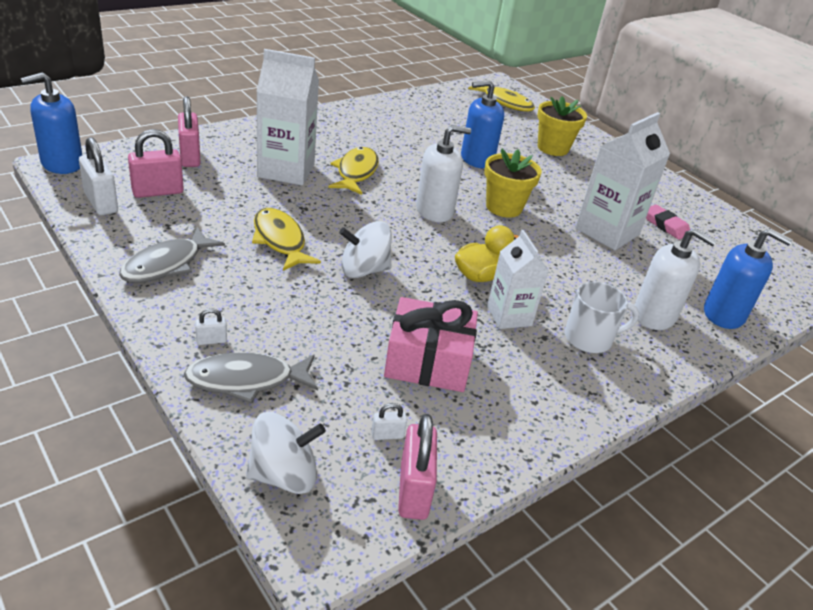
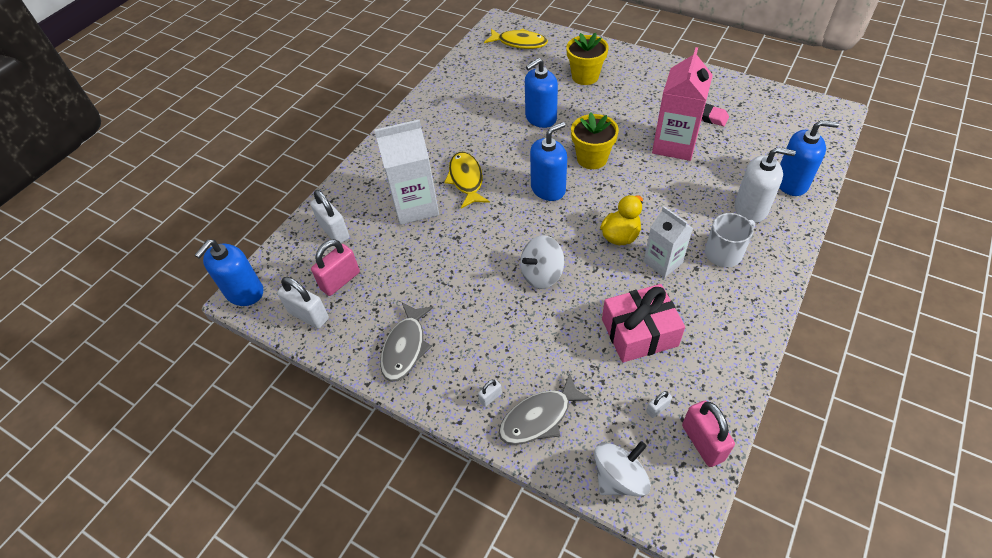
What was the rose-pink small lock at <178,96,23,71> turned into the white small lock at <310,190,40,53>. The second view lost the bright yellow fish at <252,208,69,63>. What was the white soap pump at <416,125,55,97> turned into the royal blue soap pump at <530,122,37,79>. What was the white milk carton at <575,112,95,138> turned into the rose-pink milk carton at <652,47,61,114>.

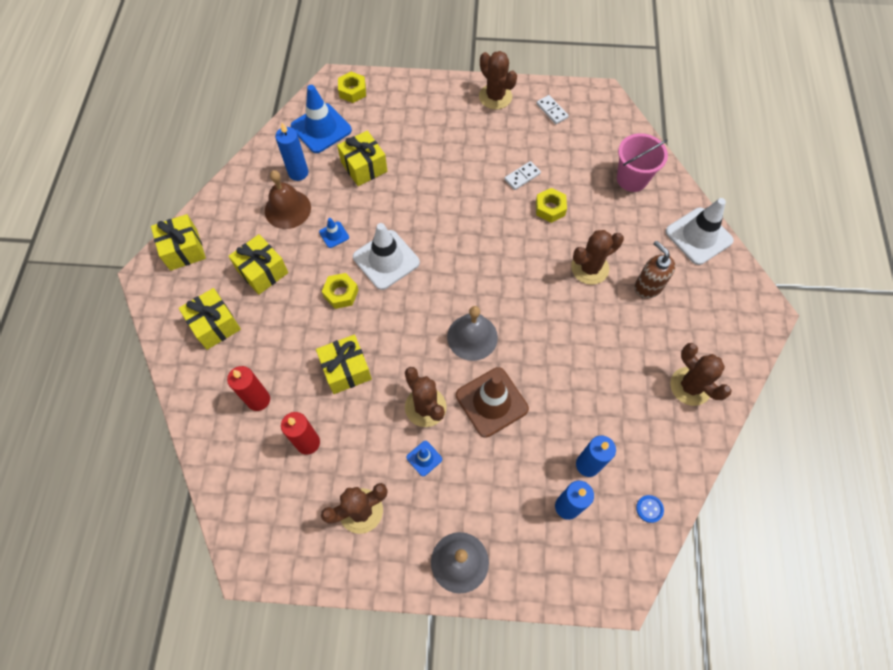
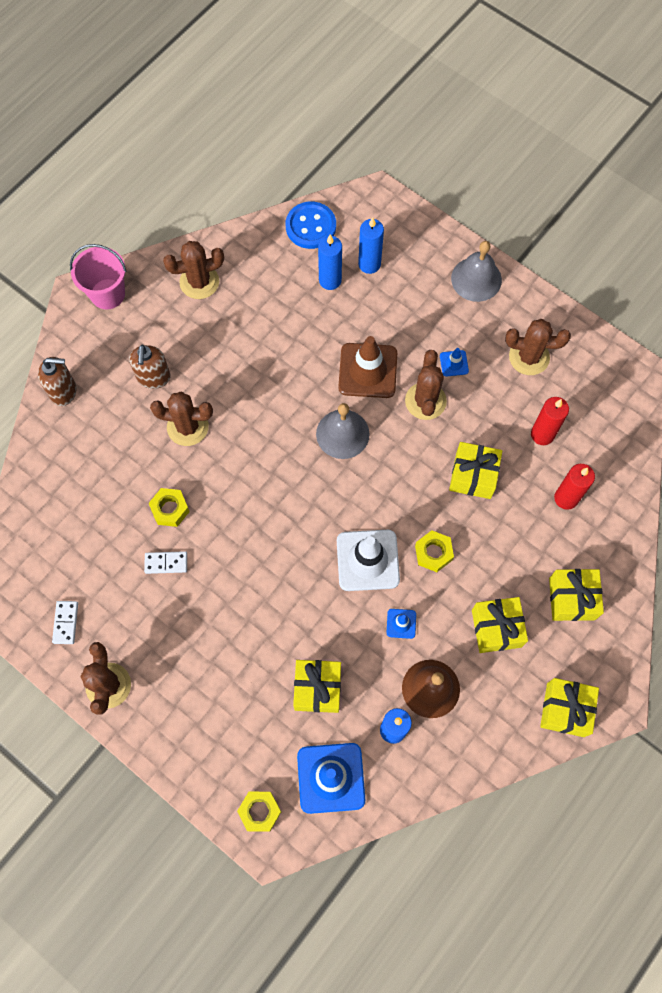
The rose-pink sand bucket ended up elsewhere, having gone from <617,133,51,59> to <70,244,57,66>. The size of the royal blue button at <636,495,28,28> changed by a factor of 2.15. Where the white safety cone stood at <666,198,68,67>, the brown soap pump came to stand at <38,357,38,49>. The brown cactus at <670,343,62,63> ended up facing another way, 75 degrees clockwise from before.

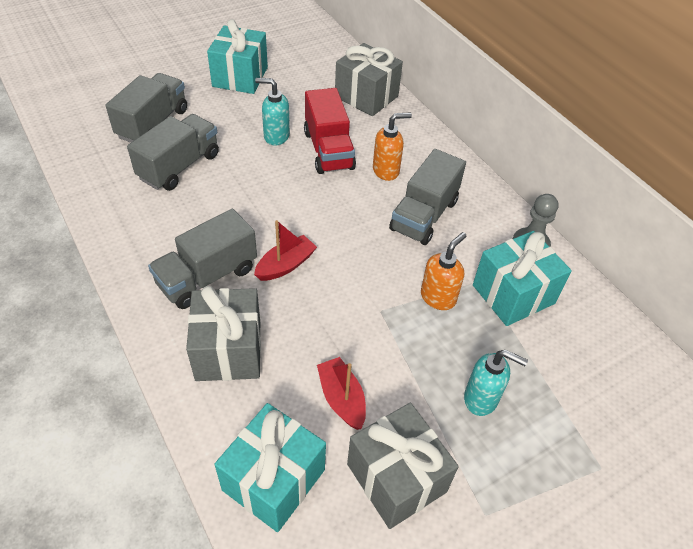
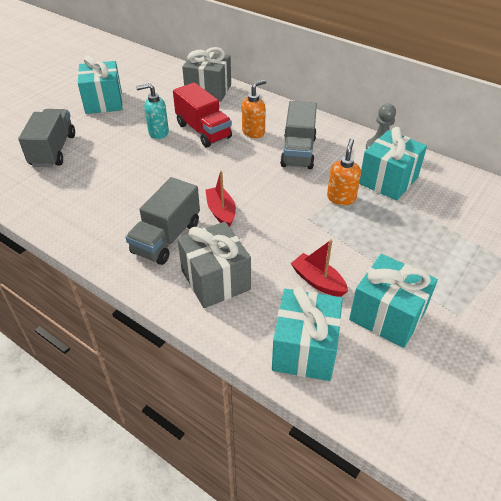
The second view lost the gray lorry at <127,114,92,77>. The scarlet sailboat at <254,220,63,61> ended up facing another way, 45 degrees counterclockwise from before. What was the gray gift at <347,403,112,126> turned into the aqua gift at <349,254,89,94>. The second view lost the aqua soap pump at <464,350,64,66>.

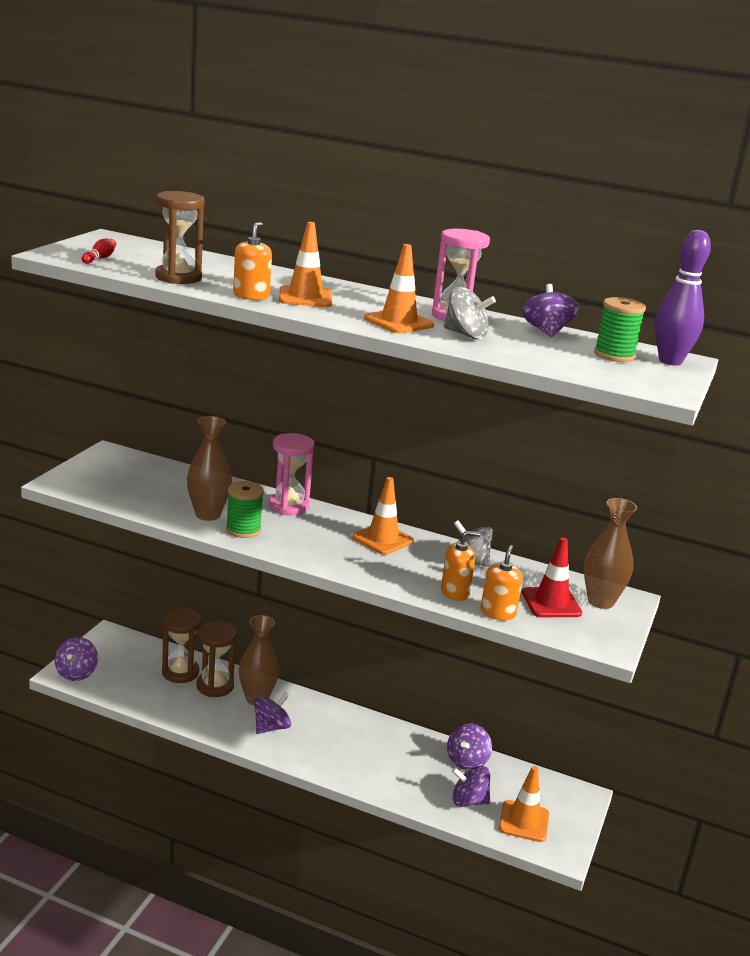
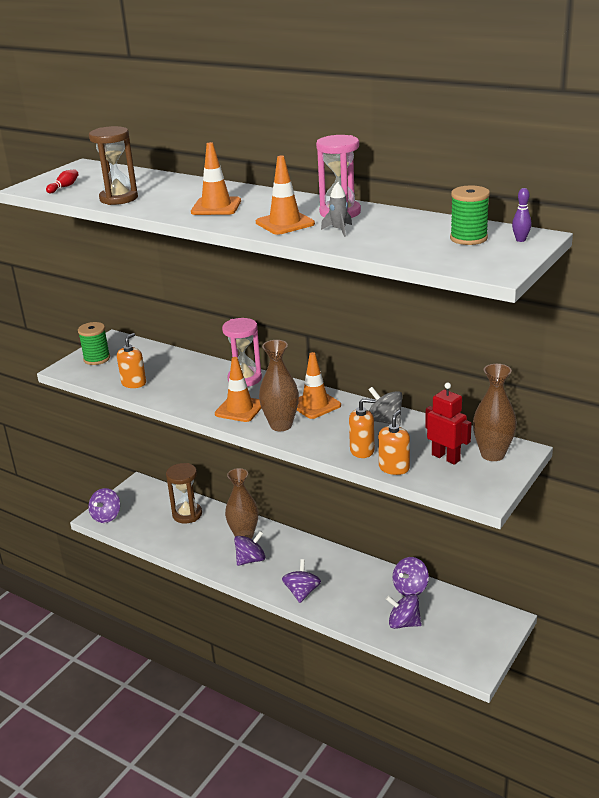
The brown vase ended up elsewhere, having gone from <187,416,45,105> to <259,340,40,91>. The second view lost the brown sandglass at <196,621,41,76>. The green spool ended up elsewhere, having gone from <226,481,38,57> to <78,322,32,43>. The orange soap pump ended up elsewhere, having gone from <233,222,39,78> to <117,333,29,55>. Where the gray whirligig stood at <444,287,52,52>, the gray toy rocket came to stand at <321,182,31,55>. The orange safety cone ended up elsewhere, having gone from <499,766,50,76> to <215,357,47,65>. The violet whirligig ended up elsewhere, having gone from <522,284,57,54> to <282,559,39,44>. Where the scarlet safety cone stood at <522,537,60,80>, the scarlet robot came to stand at <425,382,47,83>. The size of the violet tenpin at <655,230,56,136> changed by a factor of 0.44.

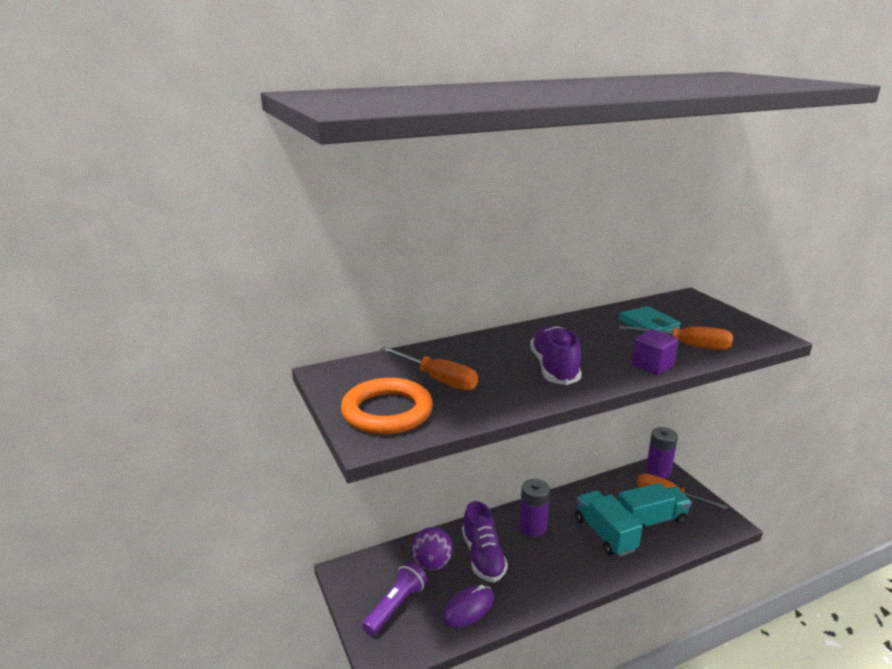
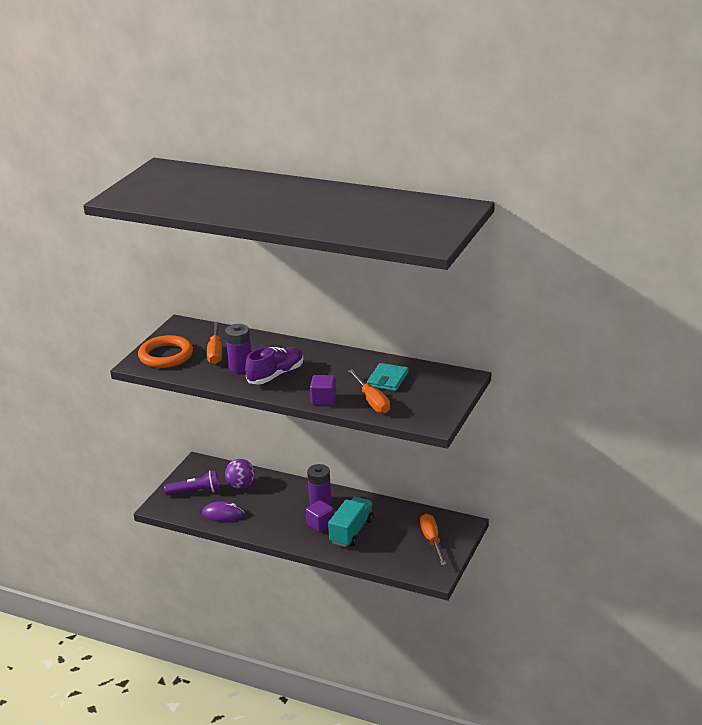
The second view lost the violet lace-up shoe at <462,501,46,81>. The second view lost the aqua lorry at <617,483,75,52>. The violet power cell ended up elsewhere, having gone from <646,427,32,51> to <225,324,26,49>. The second view gained the violet block at <306,500,28,32>.

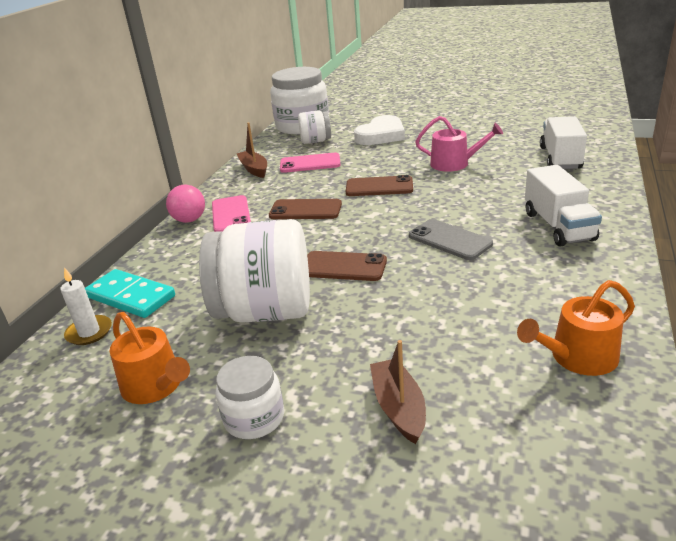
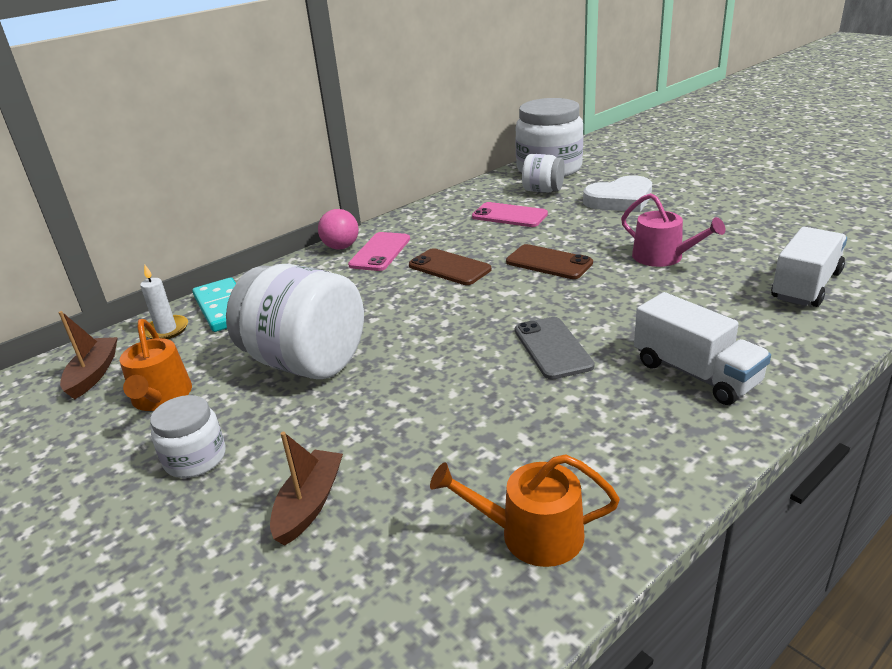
The brown sailboat ended up elsewhere, having gone from <237,122,30,56> to <58,311,60,89>. The second view lost the brown smartphone at <307,251,80,30>. The white lorry at <525,165,77,82> ended up facing another way, 60 degrees counterclockwise from before.

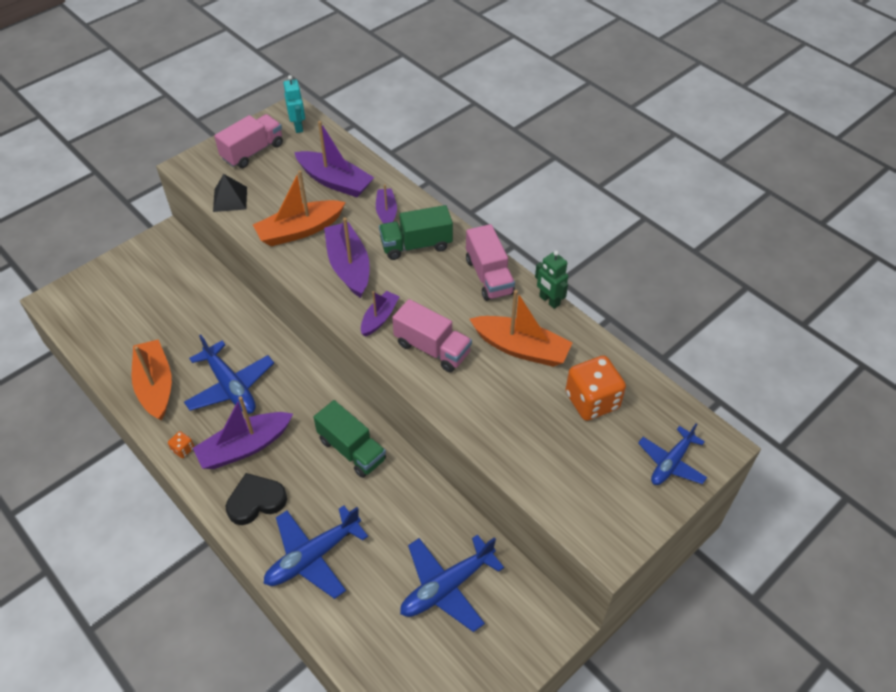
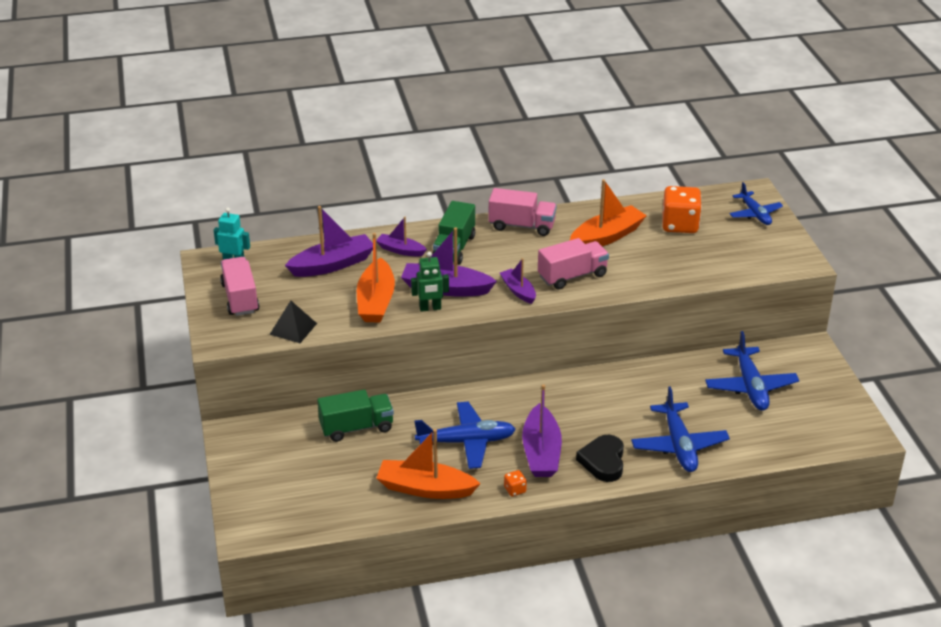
The green lorry ended up elsewhere, having gone from <313,400,73,78> to <317,389,77,53>. The green robot ended up elsewhere, having gone from <535,250,33,59> to <411,252,38,60>.

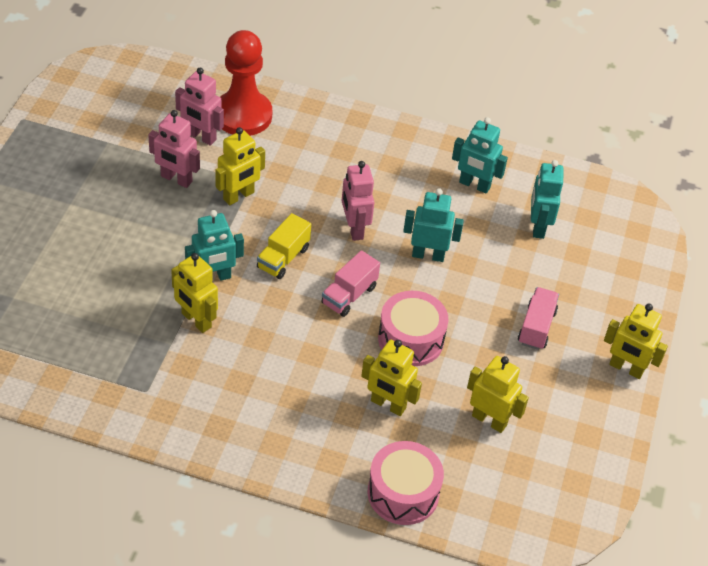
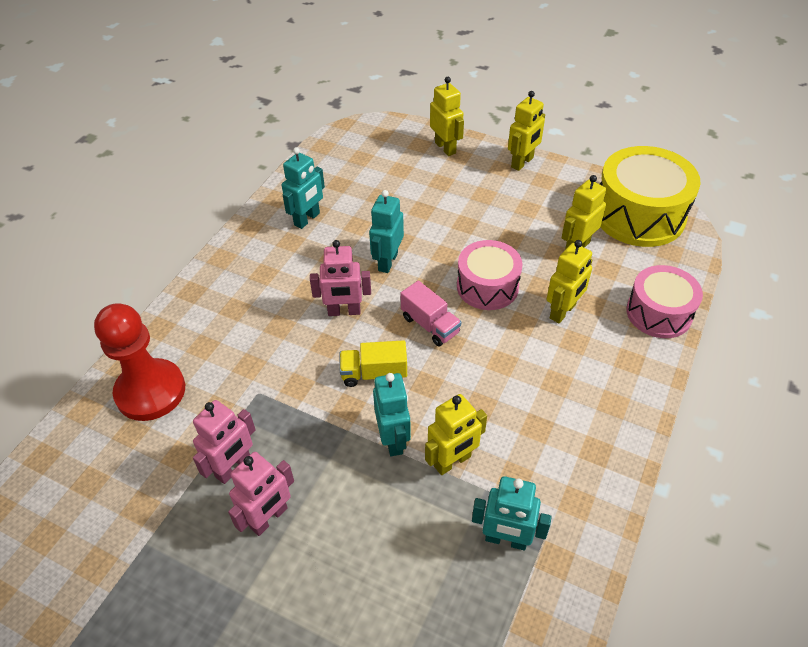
The rose-pink robot ended up elsewhere, having gone from <175,68,49,78> to <228,452,66,84>. The bright yellow robot ended up elsewhere, having gone from <215,127,50,78> to <430,77,34,79>. The bright yellow lorry at <257,213,54,66> ended up facing another way, 135 degrees clockwise from before. The second view lost the rose-pink lorry at <518,287,41,63>. The aqua robot ended up elsewhere, having gone from <531,160,32,79> to <472,476,80,74>. The second view gained the bright yellow snare drum at <600,146,101,101>.

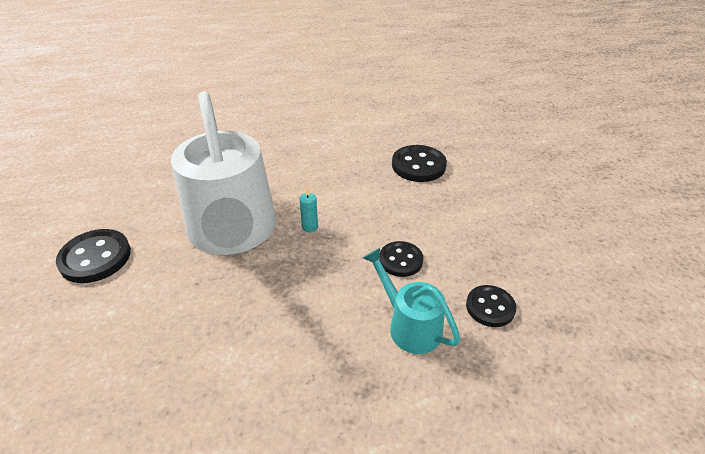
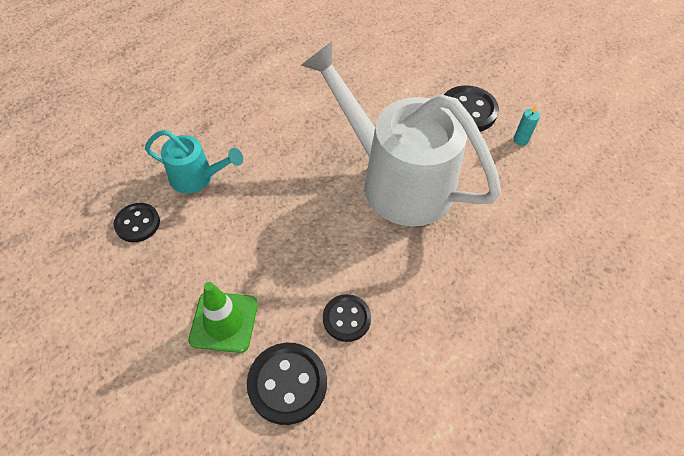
The aqua candle ended up elsewhere, having gone from <299,187,19,45> to <514,104,26,42>. The jet-black button ended up elsewhere, having gone from <379,241,44,36> to <323,294,48,48>. The second view gained the green safety cone at <188,282,70,71>.

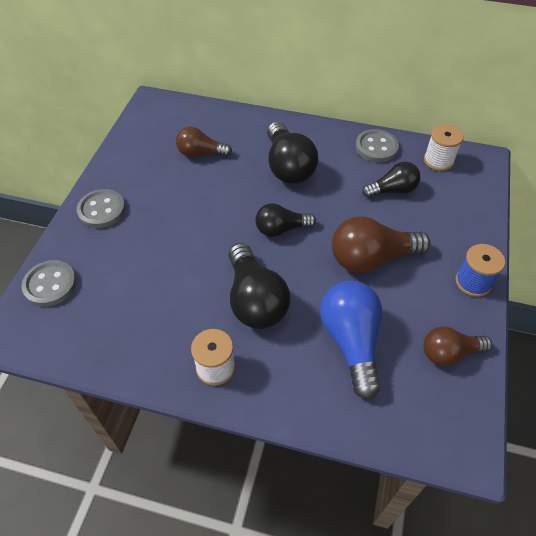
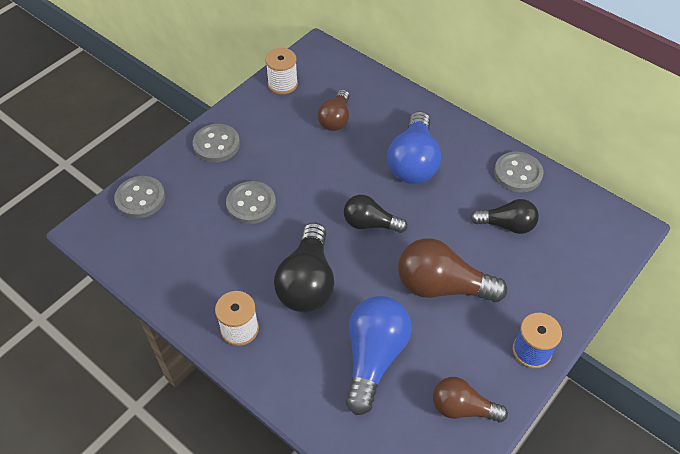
The brown lightbulb at <176,127,56,30> ended up facing another way, 105 degrees counterclockwise from before. What was the jet-black lightbulb at <267,122,51,62> turned into the royal blue lightbulb at <387,111,54,73>. The white spool ended up elsewhere, having gone from <424,124,40,47> to <265,48,33,47>. The second view gained the gray button at <226,181,50,43>.

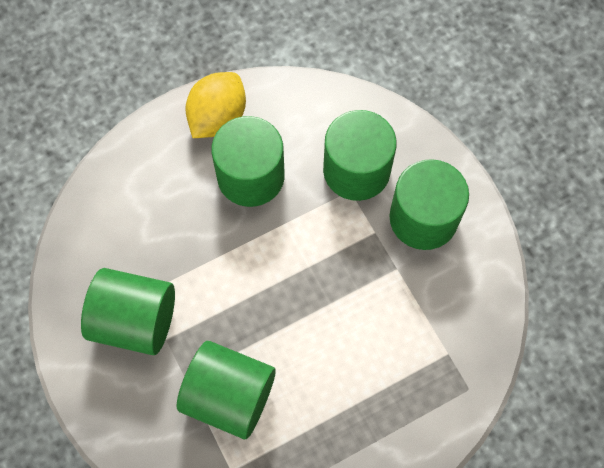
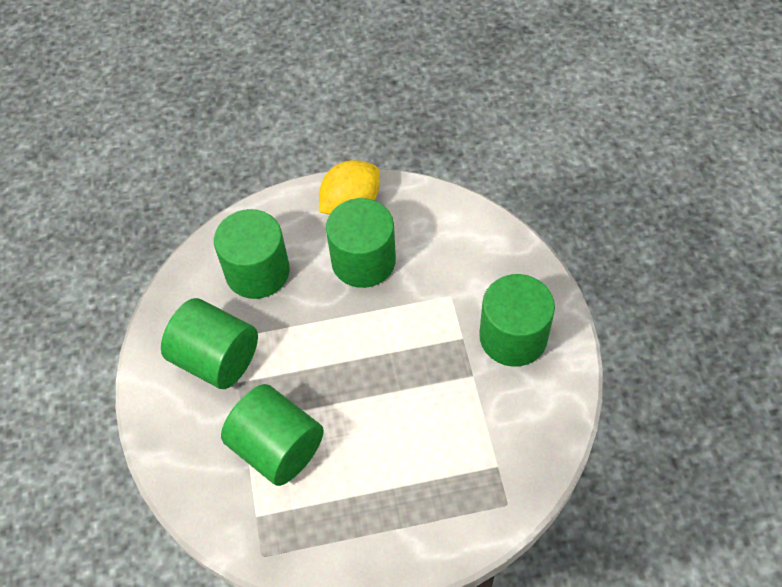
The green solid cylinder ended up elsewhere, having gone from <323,110,74,91> to <214,209,76,90>.

